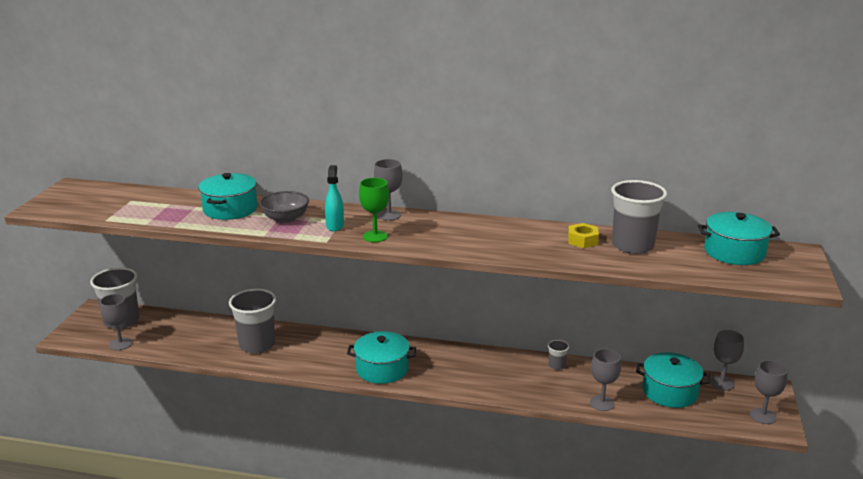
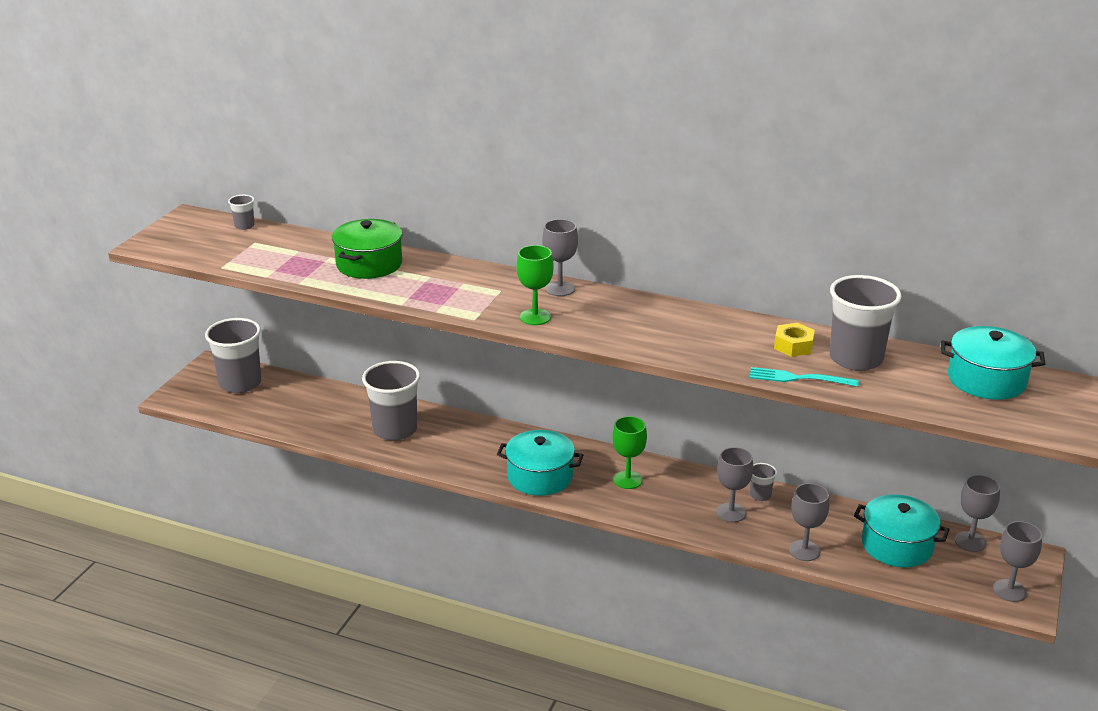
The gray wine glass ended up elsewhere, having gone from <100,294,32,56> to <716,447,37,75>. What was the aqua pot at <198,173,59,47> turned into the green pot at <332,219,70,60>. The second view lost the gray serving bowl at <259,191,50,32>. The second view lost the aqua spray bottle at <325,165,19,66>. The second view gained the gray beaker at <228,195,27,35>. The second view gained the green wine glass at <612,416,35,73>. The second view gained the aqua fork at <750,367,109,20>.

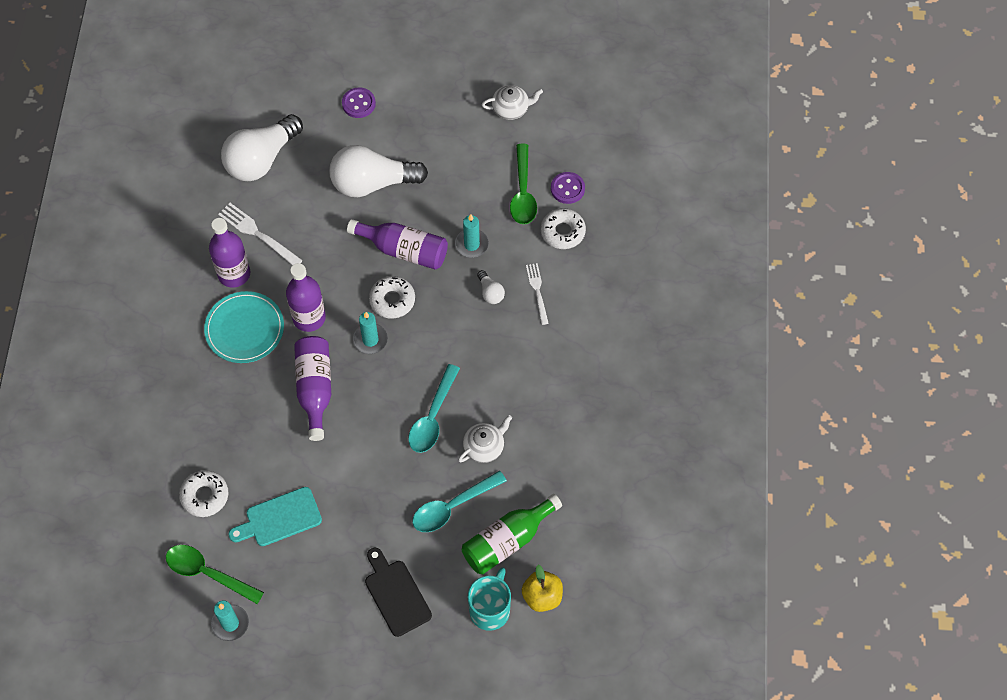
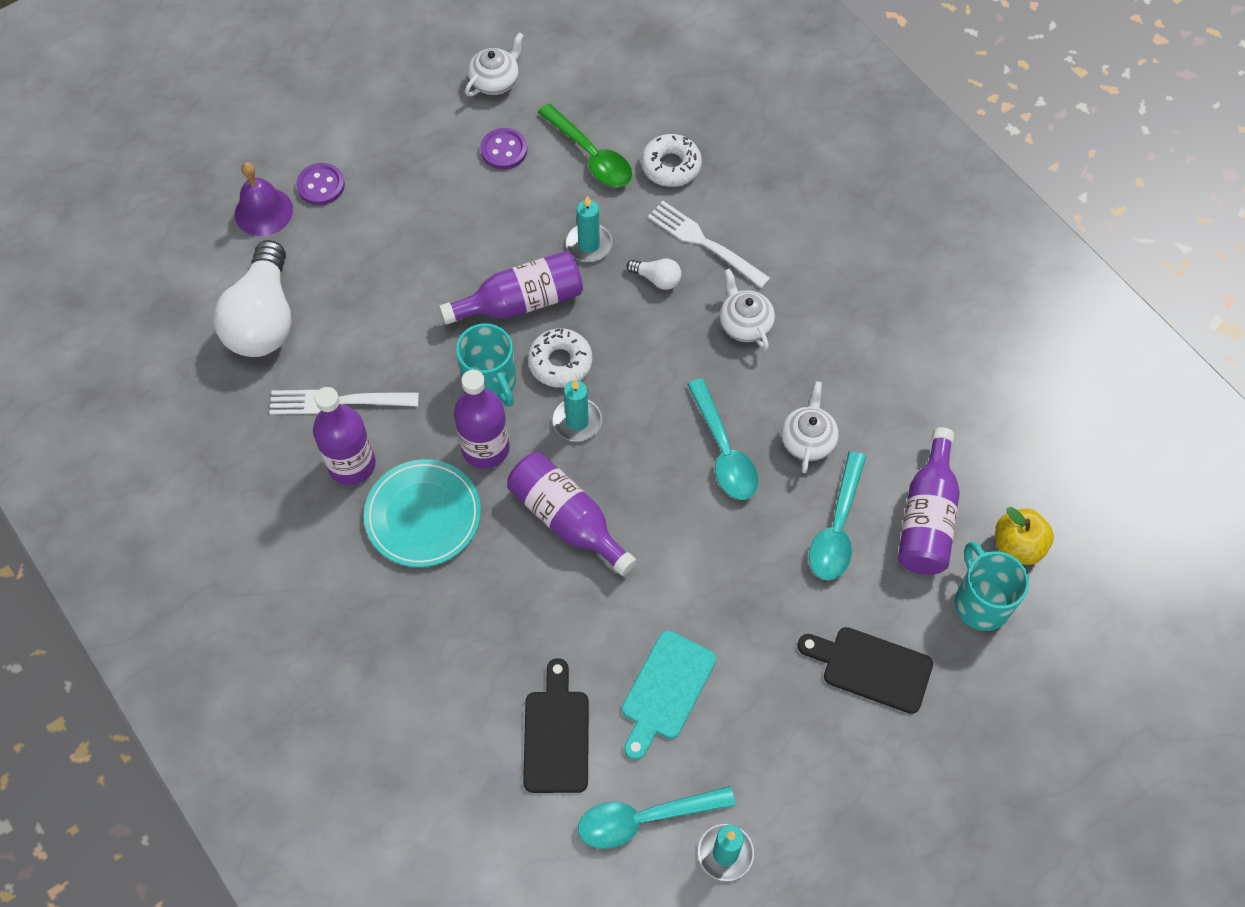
What was the green tablespoon at <166,545,98,59> turned into the aqua tablespoon at <578,786,158,63>. Where the white glazed donut stood at <179,470,49,47>, the jet-black chopping board came to stand at <523,658,66,135>. The second view lost the white lightbulb at <329,145,99,52>. What was the green bottle at <462,494,100,80> turned into the violet bottle at <898,427,62,148>. The size of the white fork at <526,263,23,62> changed by a factor of 1.50. The violet button ended up elsewhere, having gone from <551,172,34,32> to <480,128,47,42>. The second view gained the violet school bell at <235,162,58,74>. The second view gained the aqua coffee mug at <456,323,60,84>. The second view gained the white china teapot at <720,269,55,81>.

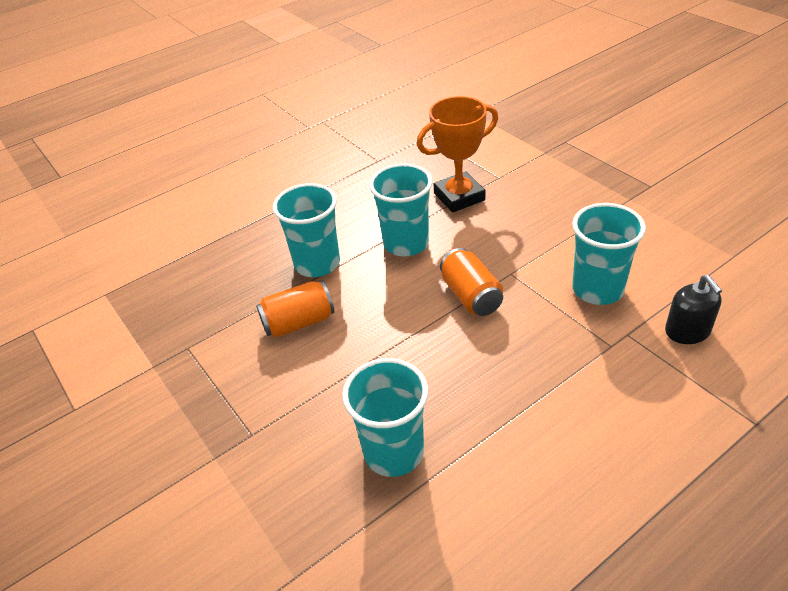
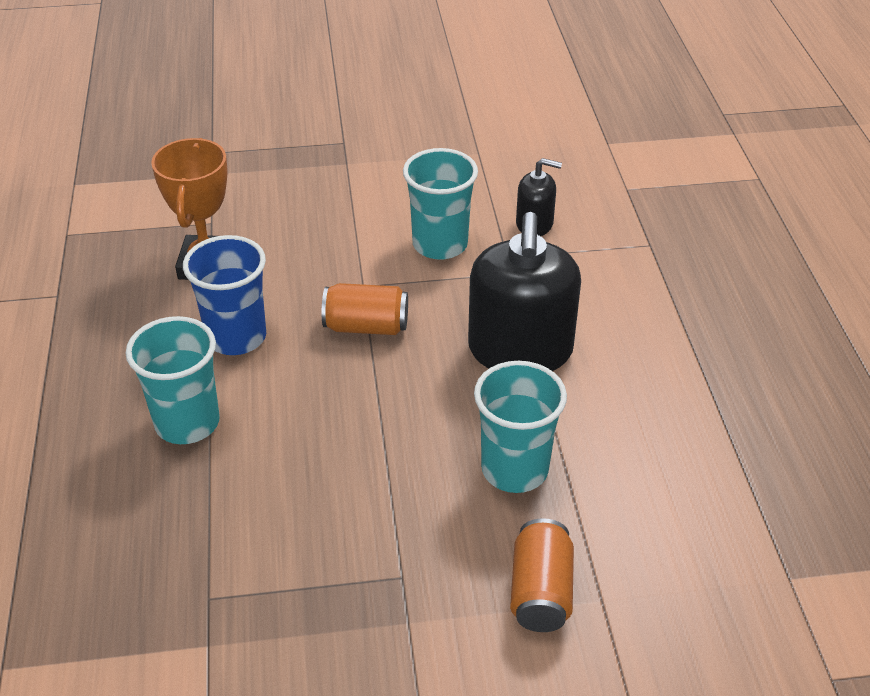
The orange soda can ended up elsewhere, having gone from <256,281,78,57> to <510,518,64,114>. What was the aqua beaker at <369,163,64,93> turned into the royal blue beaker at <183,235,83,120>. The second view gained the jet-black soap pump at <468,212,113,159>.

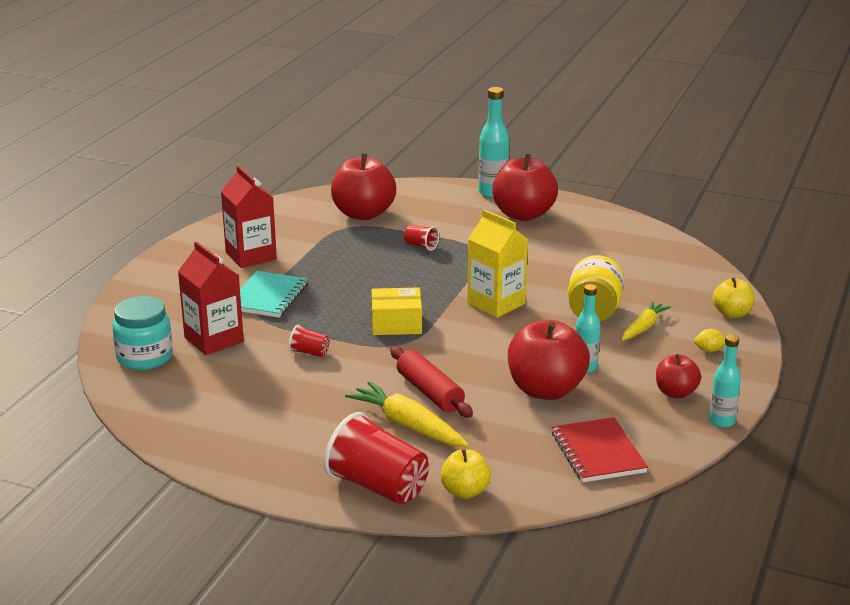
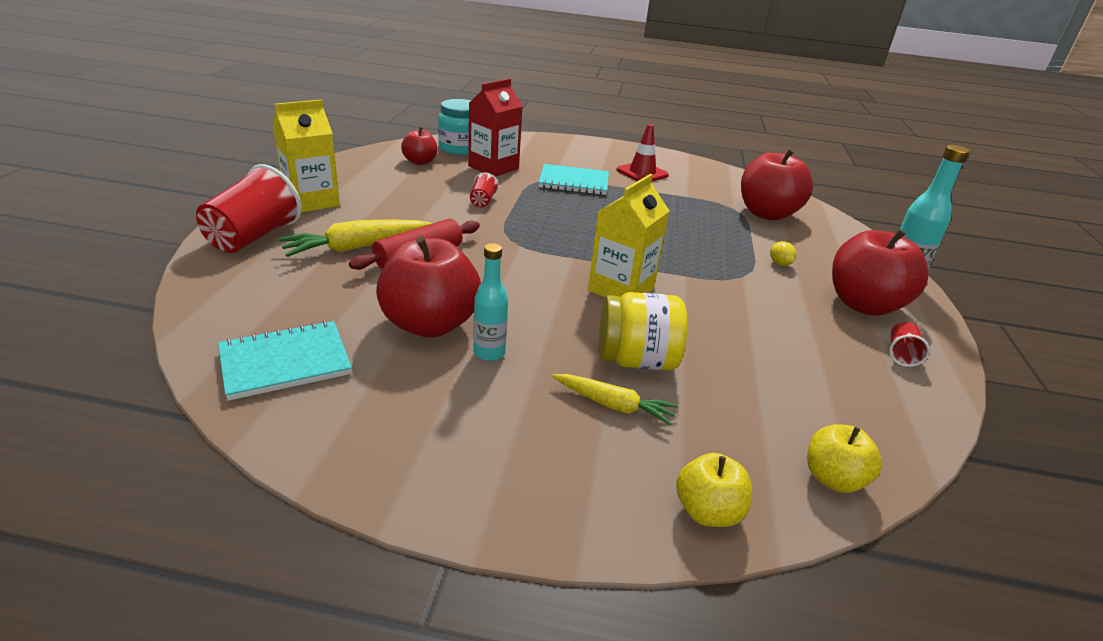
Where the scarlet milk carton stood at <221,166,56,102>, the scarlet safety cone came to stand at <617,124,52,57>. The bright yellow root vegetable at <345,381,124,66> ended up facing another way, 150 degrees counterclockwise from before. The second view lost the bright yellow package at <372,287,50,48>. The scarlet beaker ended up elsewhere, having gone from <404,225,35,26> to <889,322,41,45>. The bright yellow apple fruit ended up elsewhere, having gone from <440,449,51,50> to <807,424,75,69>. What was the scarlet exercise book at <552,417,96,65> turned into the aqua exercise book at <218,321,134,80>. The scarlet apple fruit ended up elsewhere, having gone from <656,354,45,45> to <401,127,37,38>. The bright yellow lemon ended up elsewhere, having gone from <694,329,32,23> to <770,241,26,25>. The second view lost the aqua bottle at <709,334,32,94>. The second view gained the bright yellow milk carton at <273,100,67,113>.

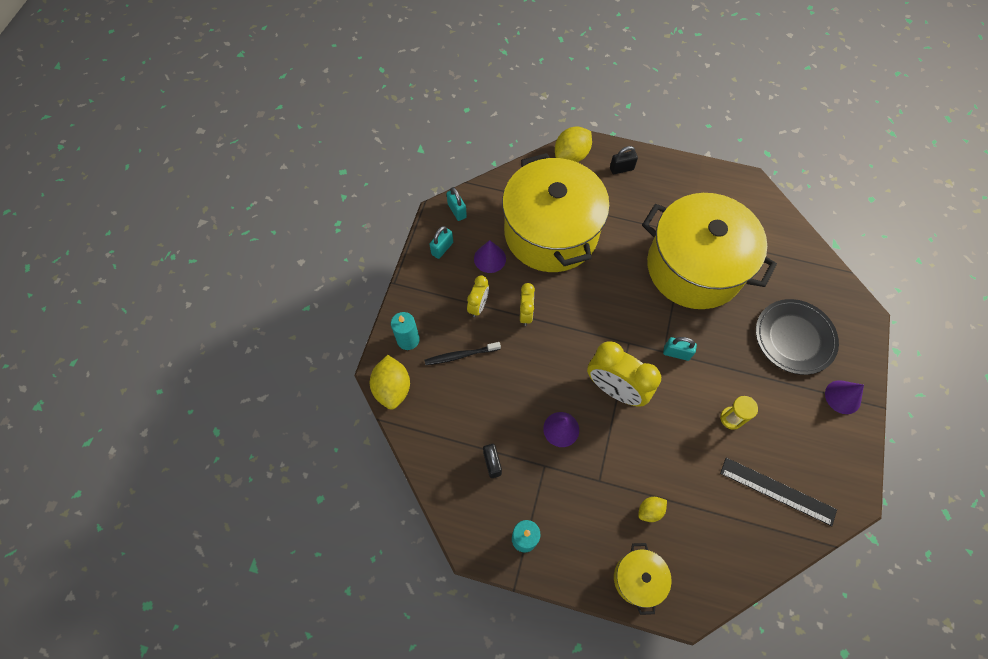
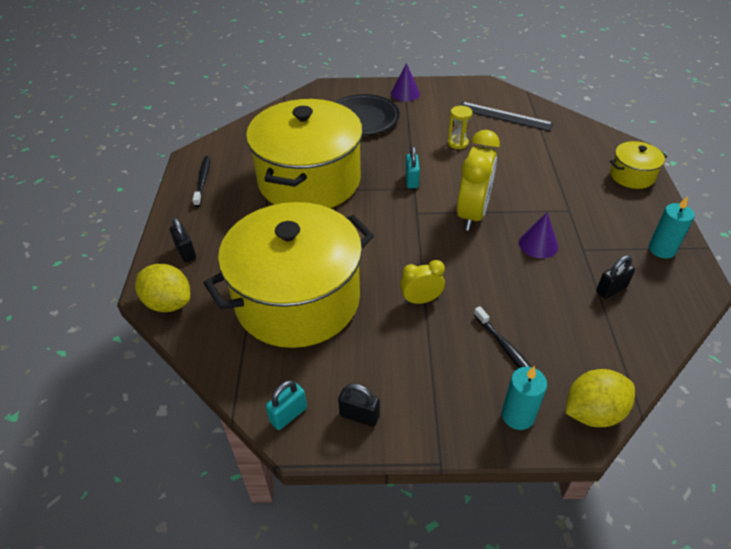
What was the aqua small lock at <430,226,23,33> turned into the jet-black small lock at <338,383,42,44>. The second view lost the bright yellow alarm clock at <467,276,22,41>. The second view lost the violet cone shape at <474,240,32,33>. The second view lost the bright yellow lemon at <638,497,29,25>. The jet-black measuring stick at <720,458,117,68> ended up facing another way, 75 degrees counterclockwise from before. The second view gained the jet-black dental brush at <193,156,17,51>.

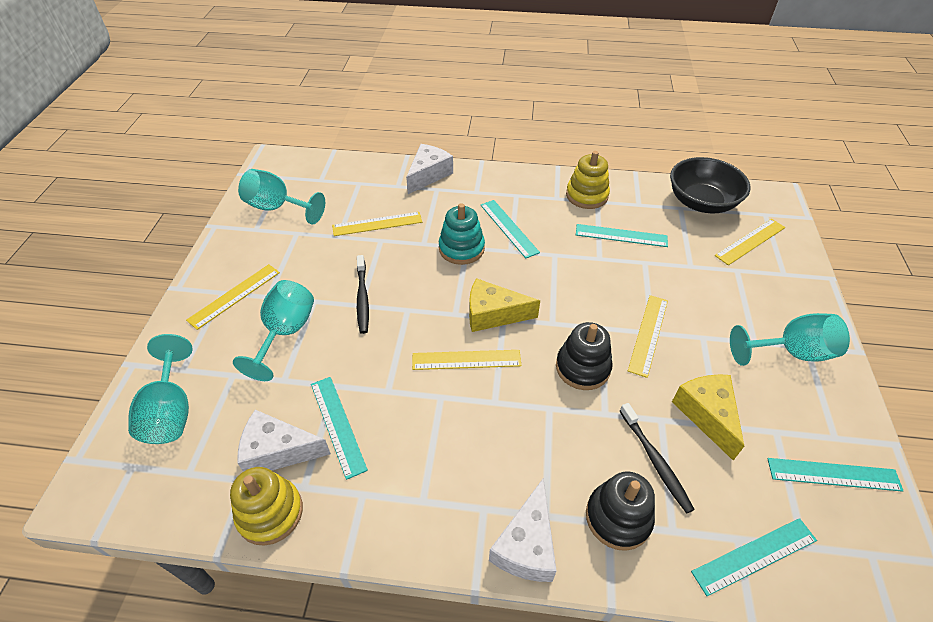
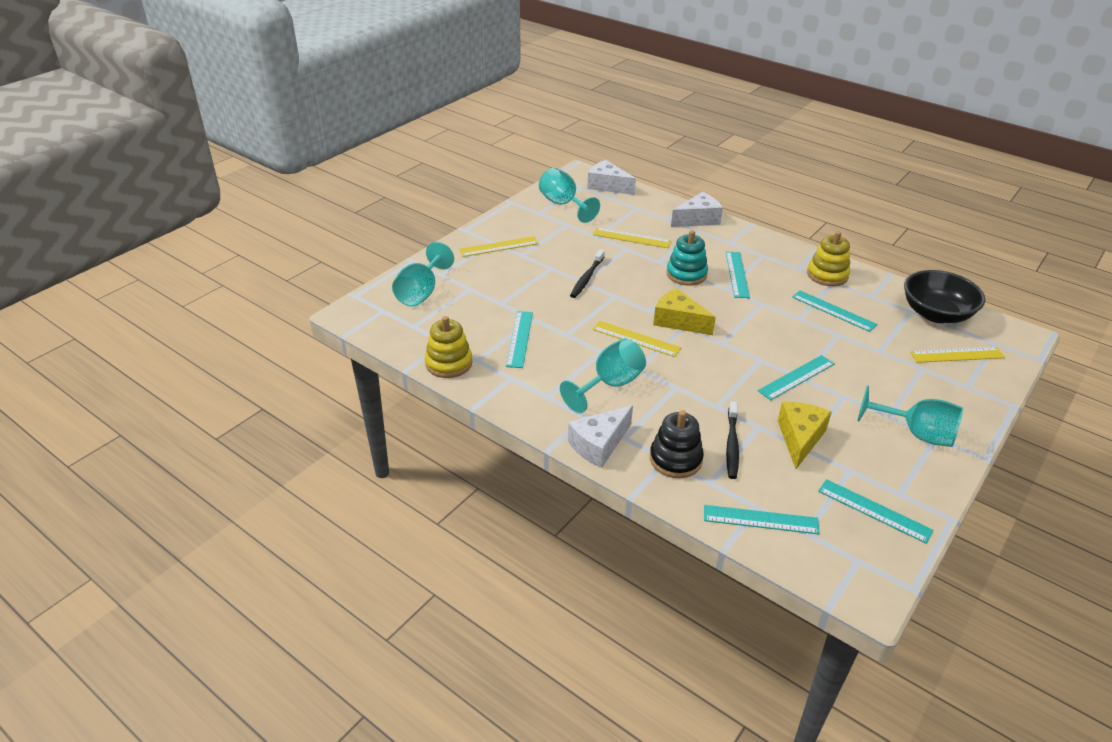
The aqua wine glass ended up elsewhere, having gone from <233,280,81,101> to <560,338,86,75>. The white cheese ended up elsewhere, having gone from <238,410,93,62> to <587,160,49,35>. The second view lost the jet-black ring stacker at <556,322,57,68>. What was the bright yellow measuring stick at <628,295,40,83> turned into the aqua measuring stick at <758,355,77,45>.

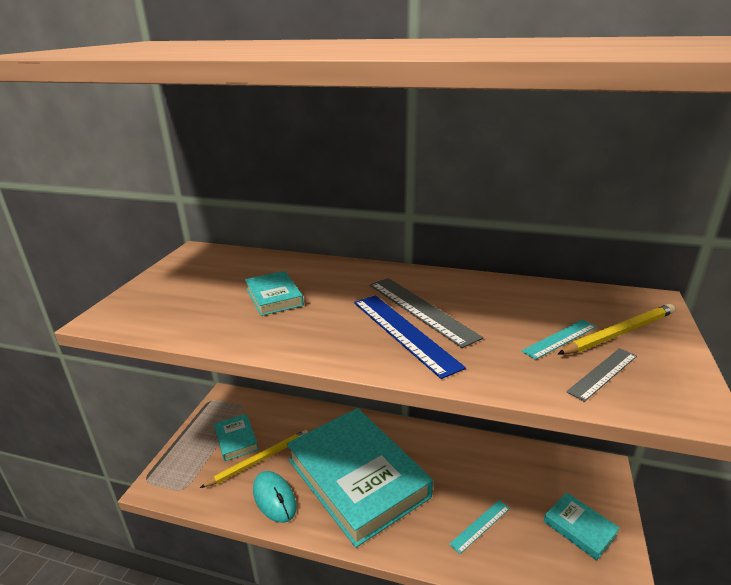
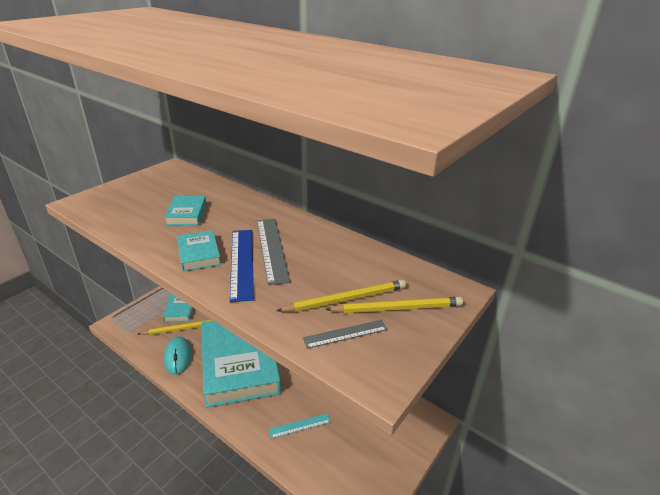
Where the aqua measuring stick stood at <522,320,75,40>, the bright yellow lead pencil came to stand at <276,280,130,32>. The aqua book ended up elsewhere, having gone from <544,492,76,69> to <177,230,44,41>.

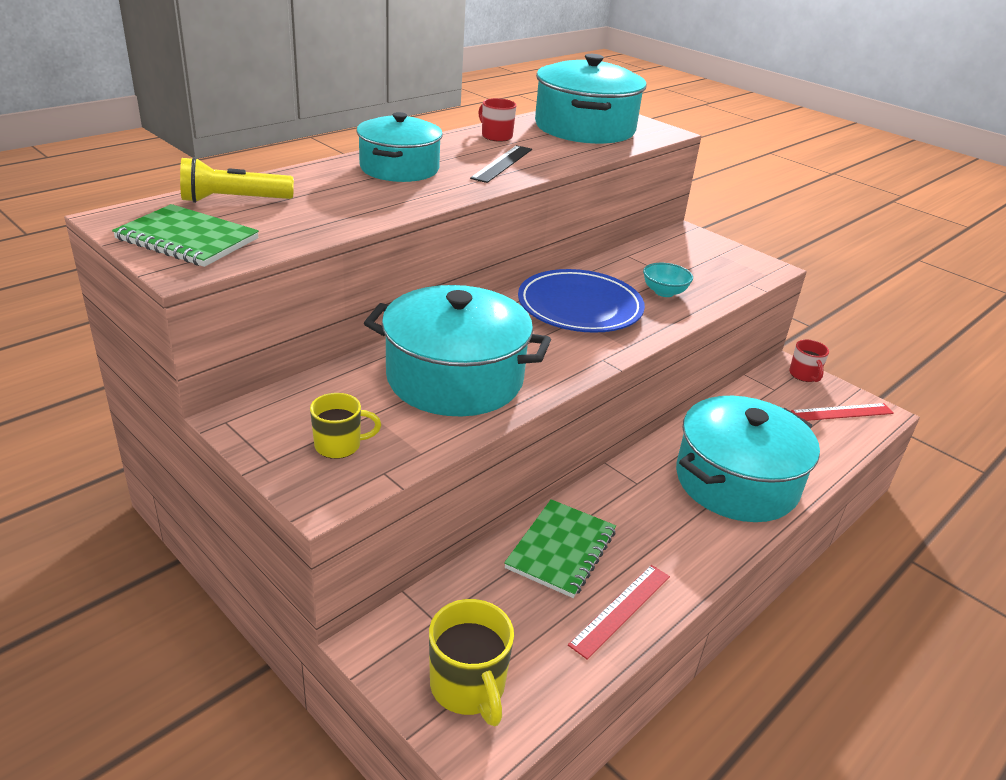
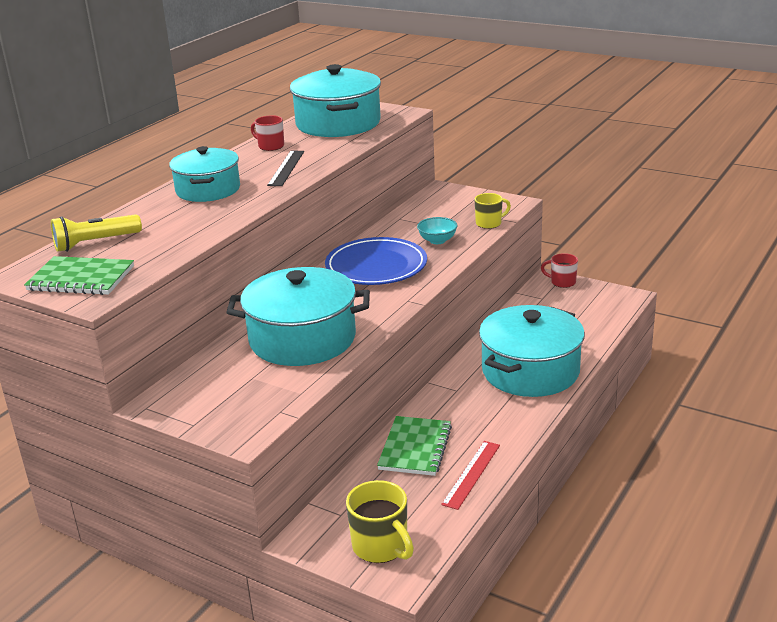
The bright yellow coffee mug ended up elsewhere, having gone from <310,393,71,66> to <474,193,37,36>. The scarlet coffee mug at <789,340,40,42> ended up facing another way, 135 degrees clockwise from before. The second view lost the scarlet measuring stick at <791,403,103,18>.

